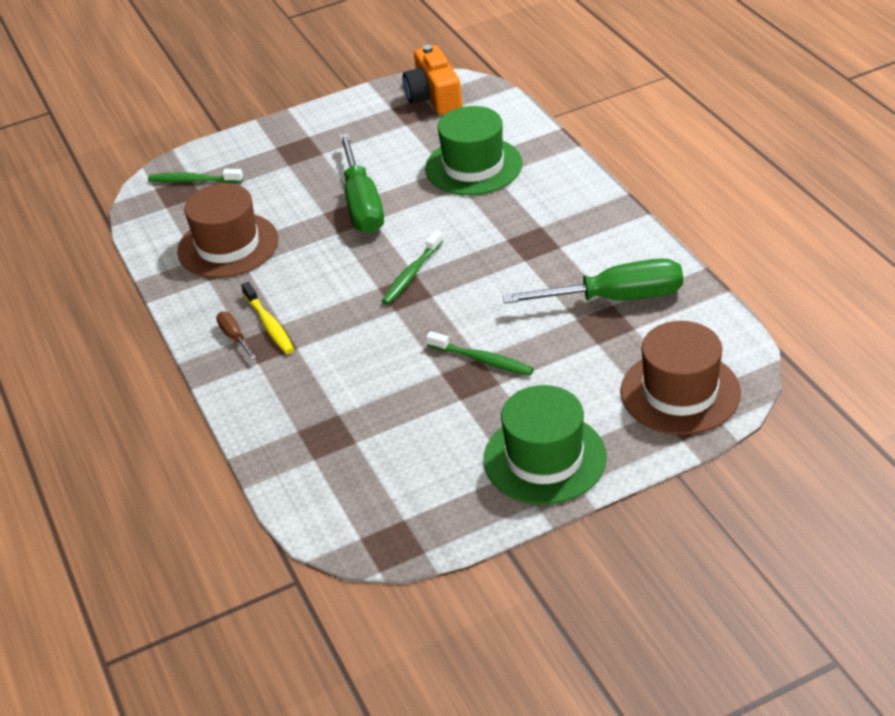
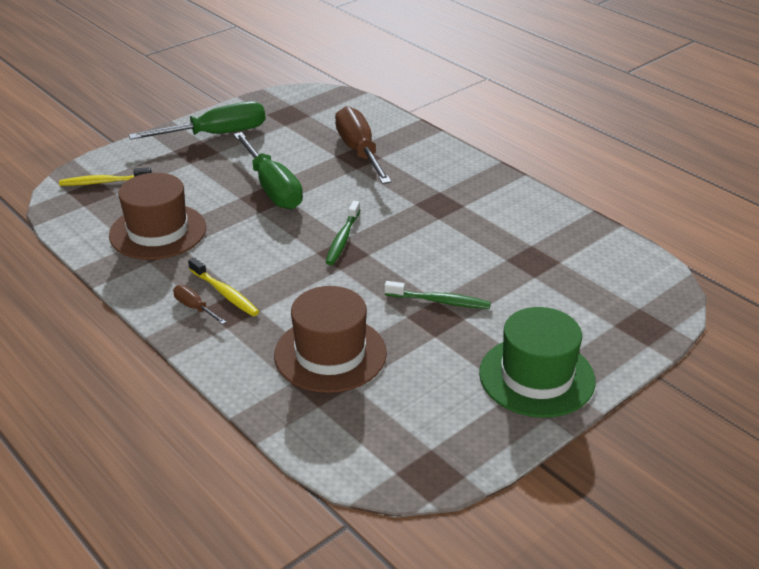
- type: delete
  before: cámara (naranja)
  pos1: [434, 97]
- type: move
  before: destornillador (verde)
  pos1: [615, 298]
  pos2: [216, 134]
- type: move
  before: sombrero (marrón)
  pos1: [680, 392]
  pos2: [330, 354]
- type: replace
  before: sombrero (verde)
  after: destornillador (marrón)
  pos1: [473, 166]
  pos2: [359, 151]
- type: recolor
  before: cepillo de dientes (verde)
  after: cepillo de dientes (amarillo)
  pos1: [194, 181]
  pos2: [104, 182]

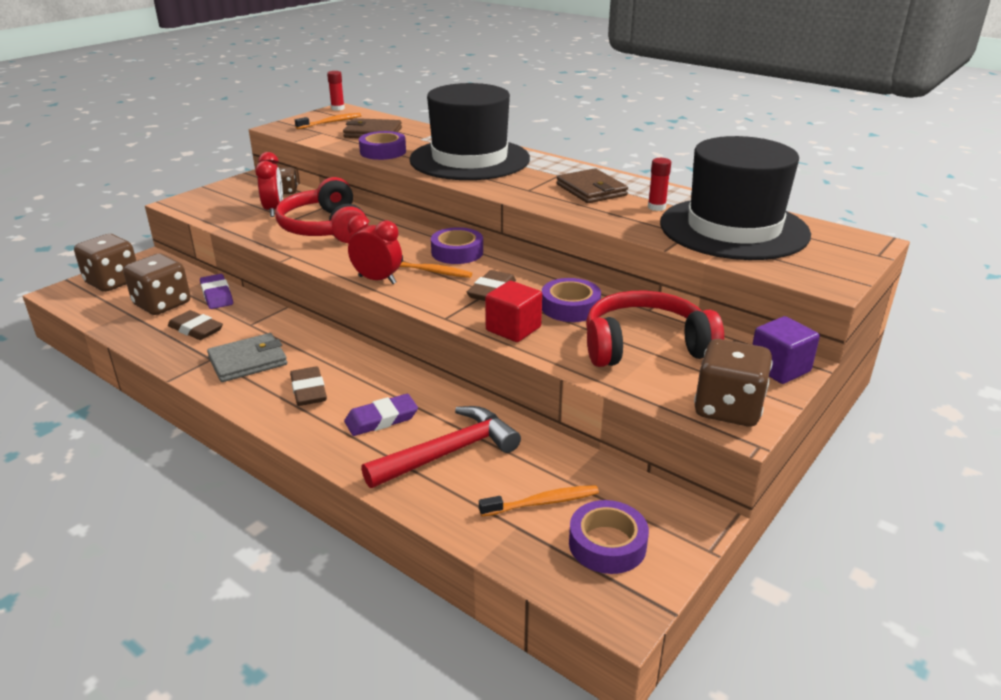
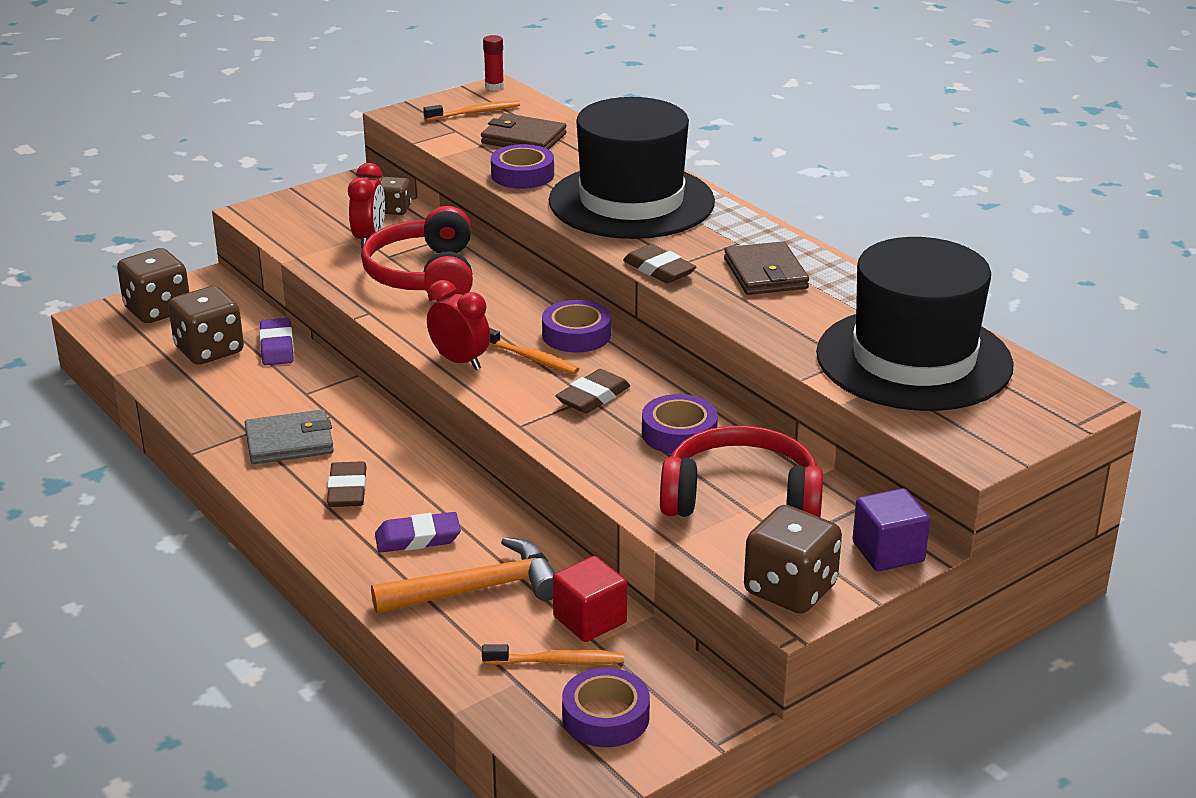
- type: delete
  before: barra de pegamento (rojo)
  pos1: [656, 207]
- type: move
  before: goma de borrar (marrón)
  pos1: [196, 329]
  pos2: [659, 269]
- type: move
  before: cubo (rojo)
  pos1: [513, 329]
  pos2: [590, 620]
- type: recolor
  before: martillo (rojo)
  after: martillo (naranja)
  pos1: [449, 452]
  pos2: [478, 589]

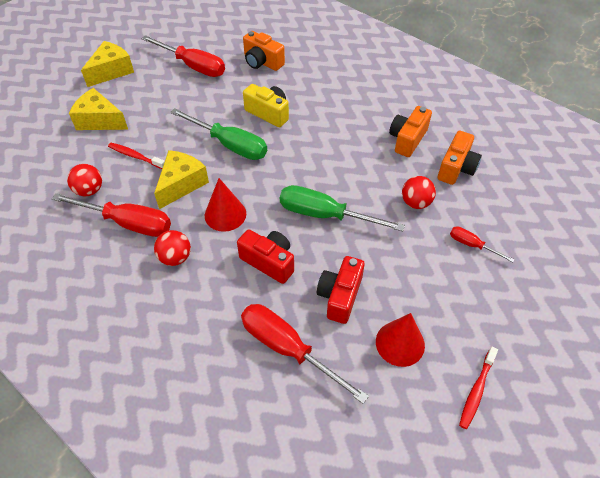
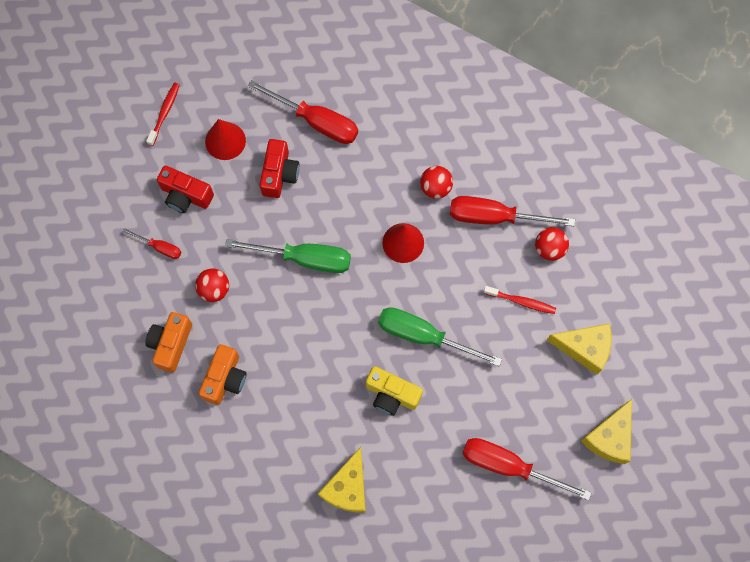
- type: delete
  before: cámara (naranja)
  pos1: [262, 62]
- type: move
  before: queso (amarillo)
  pos1: [181, 184]
  pos2: [348, 487]
- type: move
  before: cámara (rojo)
  pos1: [269, 262]
  pos2: [186, 195]

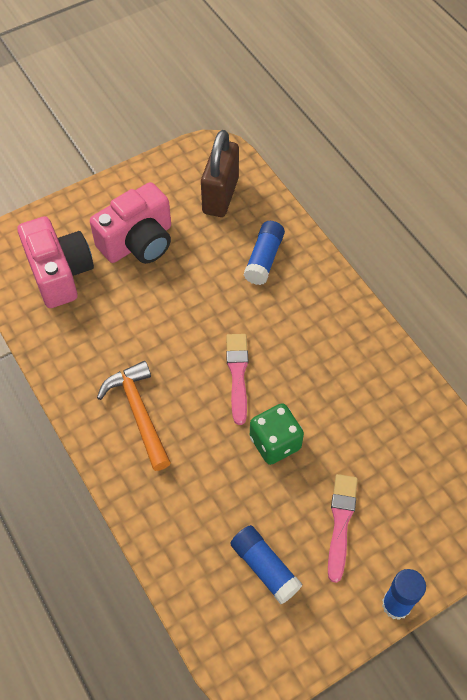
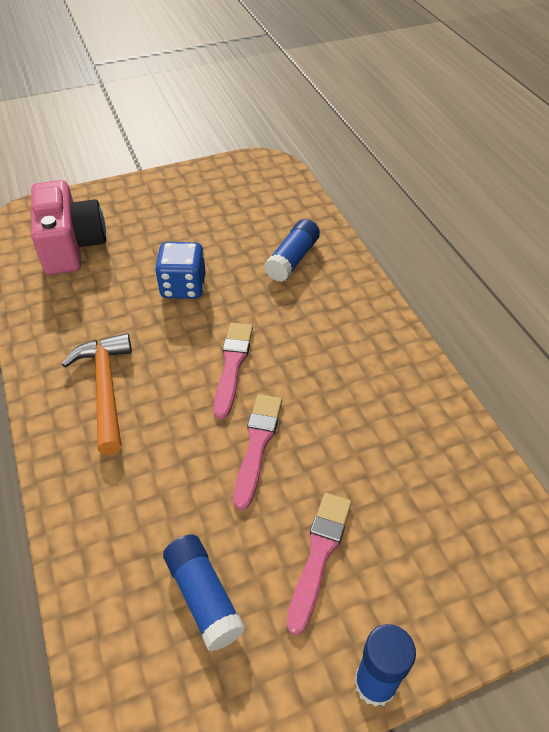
- type: delete
  before: cámara (rosa)
  pos1: [138, 242]
- type: delete
  before: candado (marrón)
  pos1: [220, 196]
- type: insert
  after: dado (azul)
  pos2: [183, 287]
- type: replace
  before: dado (verde)
  after: pincel (rosa)
  pos1: [275, 443]
  pos2: [257, 445]

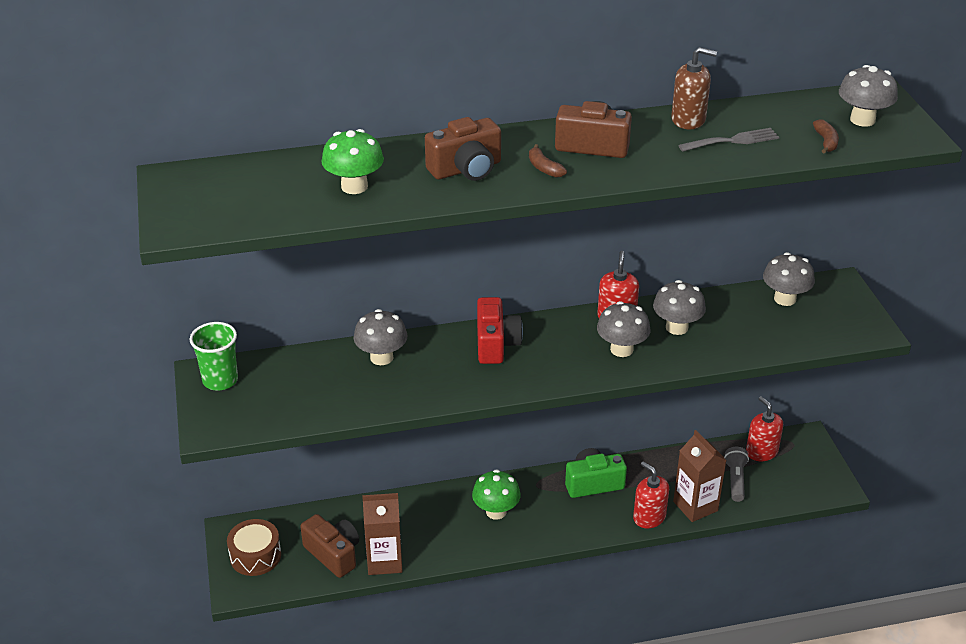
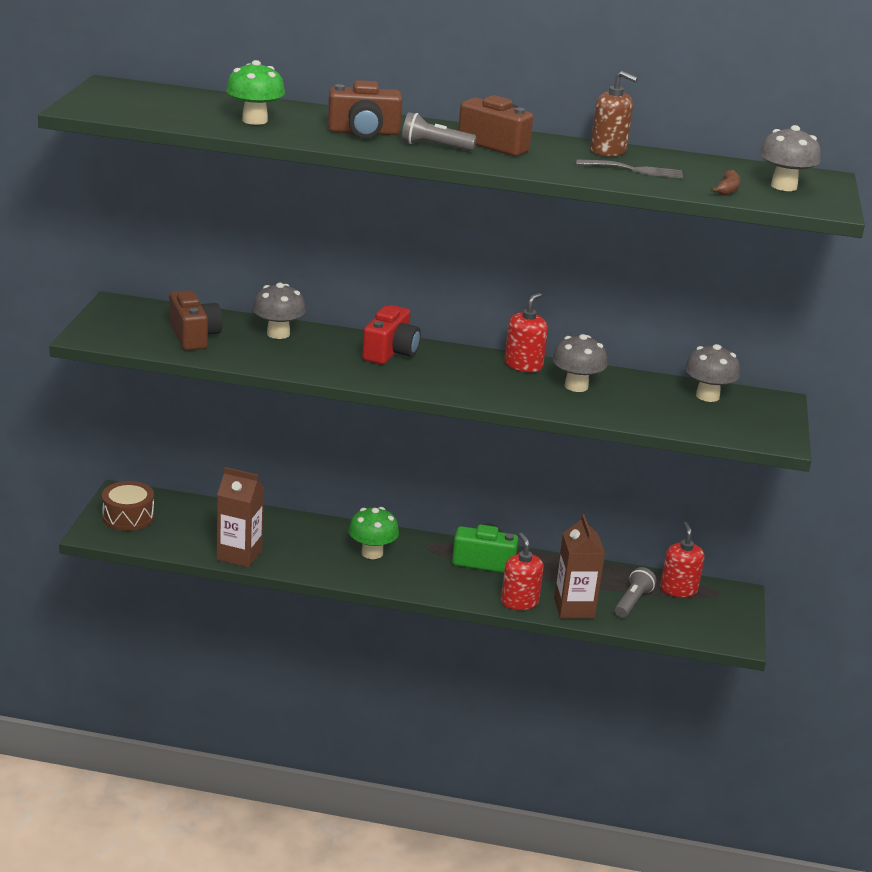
- type: delete
  before: vaso (verde)
  pos1: [220, 380]
- type: delete
  before: seta (gris)
  pos1: [621, 349]
- type: move
  before: cámara (marrón)
  pos1: [333, 554]
  pos2: [194, 336]
- type: replace
  before: plátano (marrón)
  after: lámpara de mano (gris)
  pos1: [544, 168]
  pos2: [434, 146]

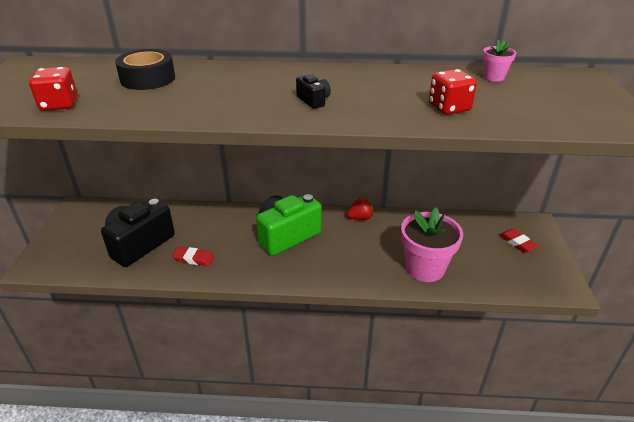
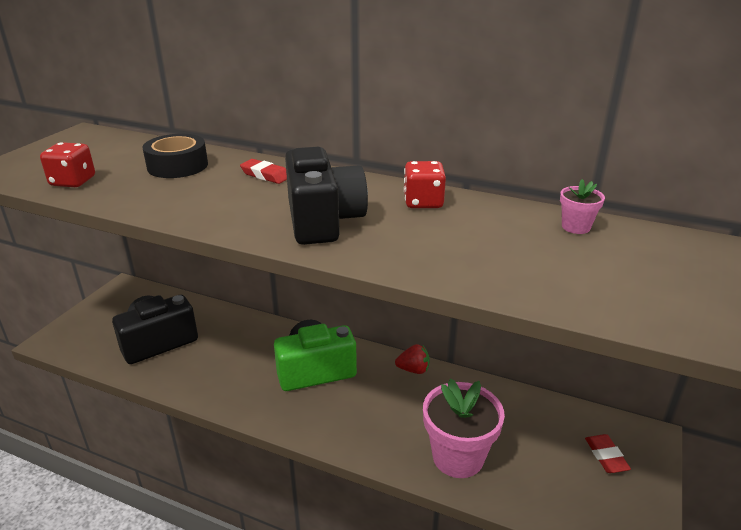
- type: move
  before: goma de borrar (rojo)
  pos1: [194, 259]
  pos2: [265, 175]
- type: move
  before: dado (rojo)
  pos1: [449, 108]
  pos2: [423, 202]
- type: resize
  before: cámara (negro)
  pos1: [313, 100]
  pos2: [323, 220]
  scale: 2.32

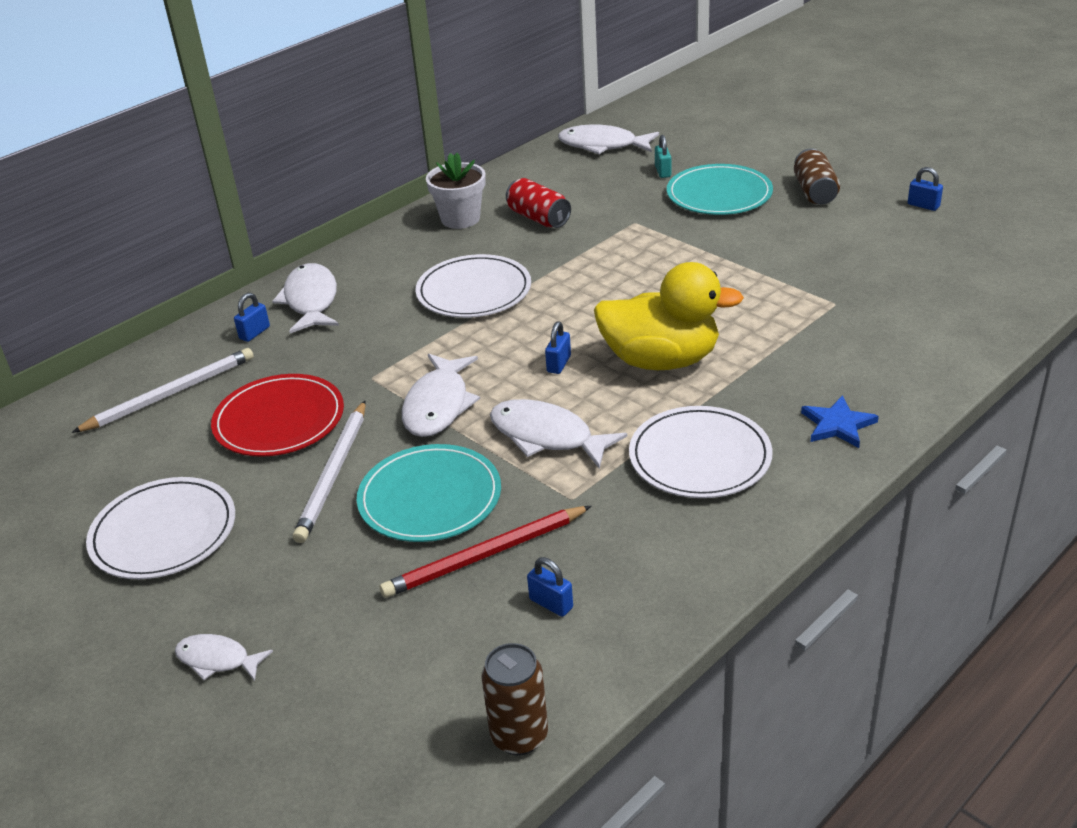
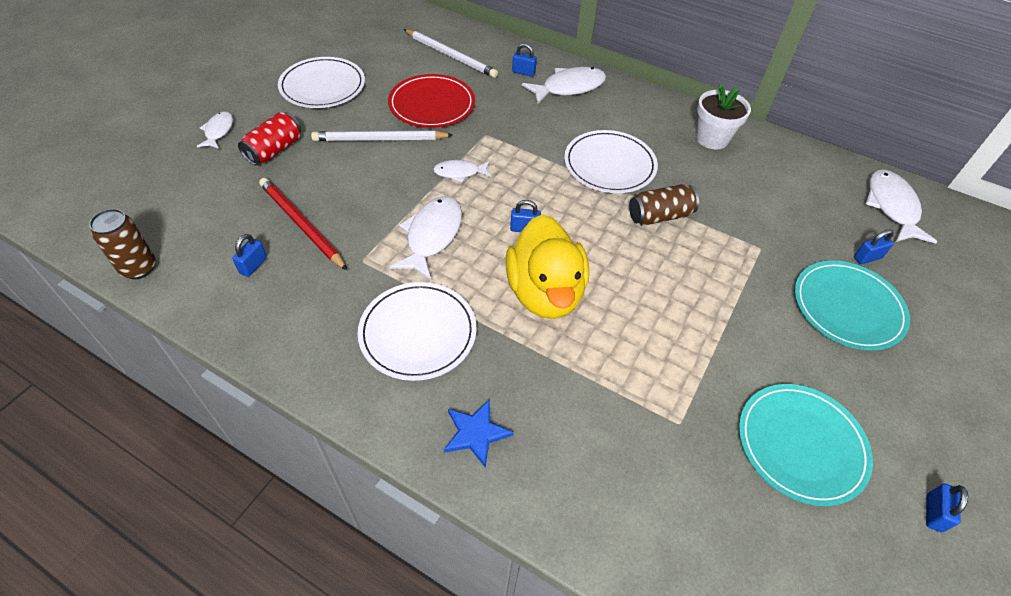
- type: move
  before: plato (turquesa)
  pos1: [430, 497]
  pos2: [801, 445]
- type: move
  before: lata (rojo)
  pos1: [538, 218]
  pos2: [274, 150]
- type: move
  before: lata (marrón)
  pos1: [814, 192]
  pos2: [659, 216]
- type: recolor
  before: candado (turquesa)
  after: candado (azul)
  pos1: [663, 172]
  pos2: [867, 257]
- type: resize
  before: pez (blanco)
  pos1: [438, 405]
  pos2: [459, 173]
  scale: 0.58

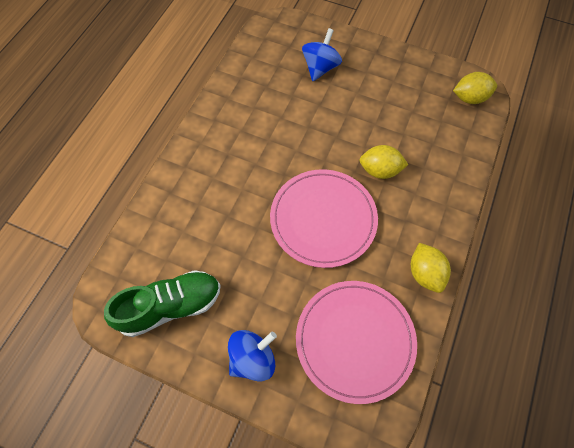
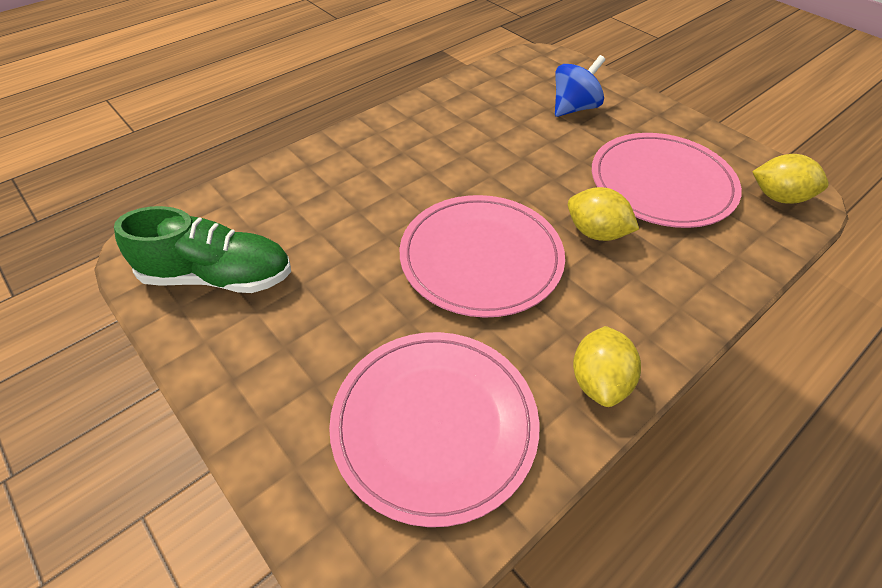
- type: delete
  before: peonza (azul)
  pos1: [253, 358]
- type: insert
  after: plato (rosa)
  pos2: [661, 183]

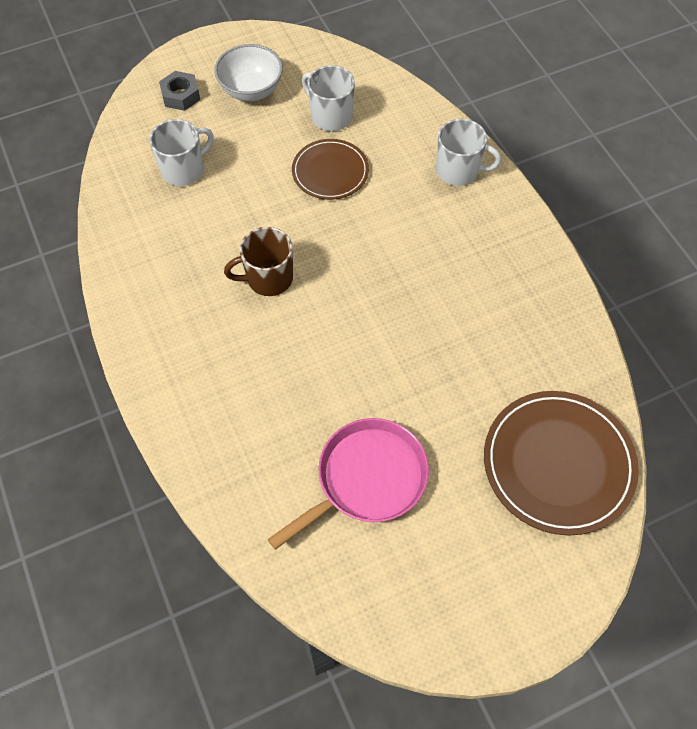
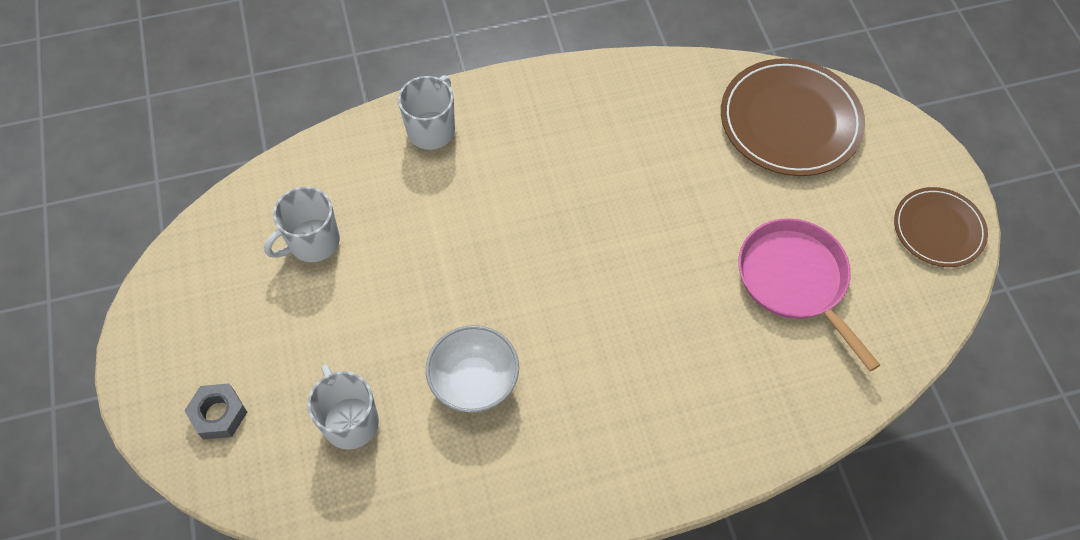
- type: delete
  before: taza (marrón)
  pos1: [268, 278]
- type: move
  before: cuenco (blanco)
  pos1: [251, 90]
  pos2: [474, 382]
- type: move
  before: plato (marrón)
  pos1: [330, 172]
  pos2: [938, 229]

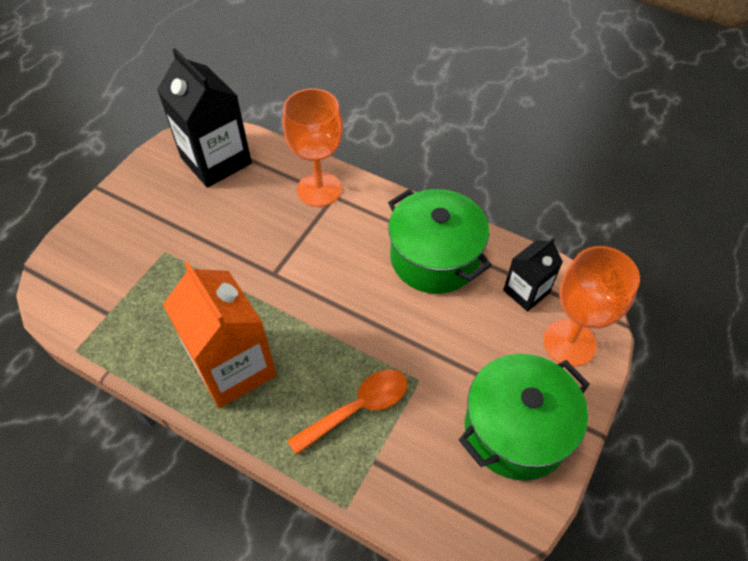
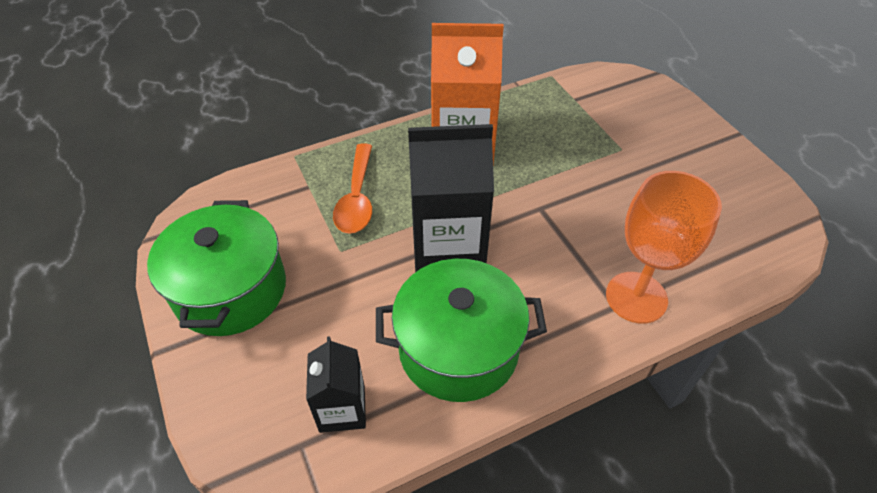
- type: delete
  before: copa (naranja)
  pos1: [569, 343]
- type: move
  before: cartón de leche (negro)
  pos1: [216, 160]
  pos2: [448, 246]

